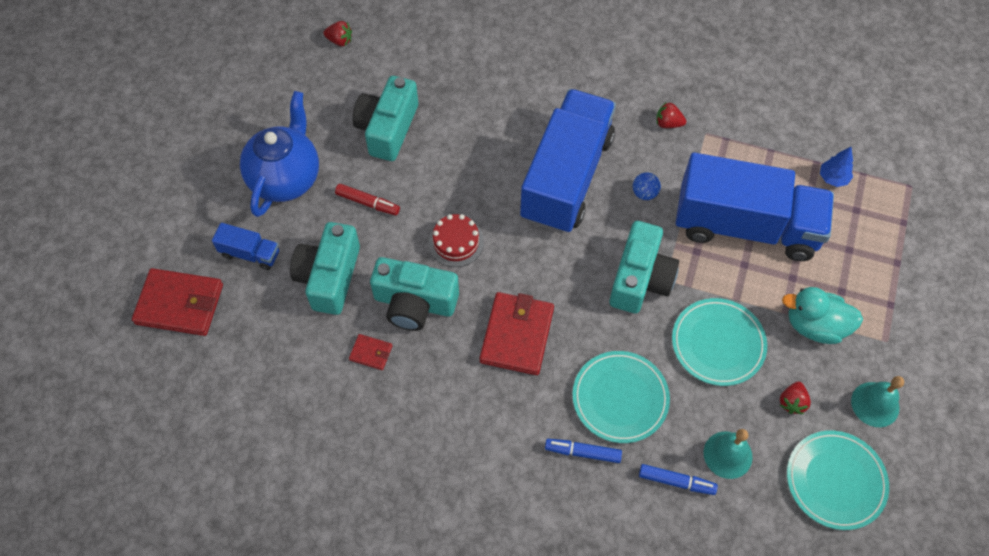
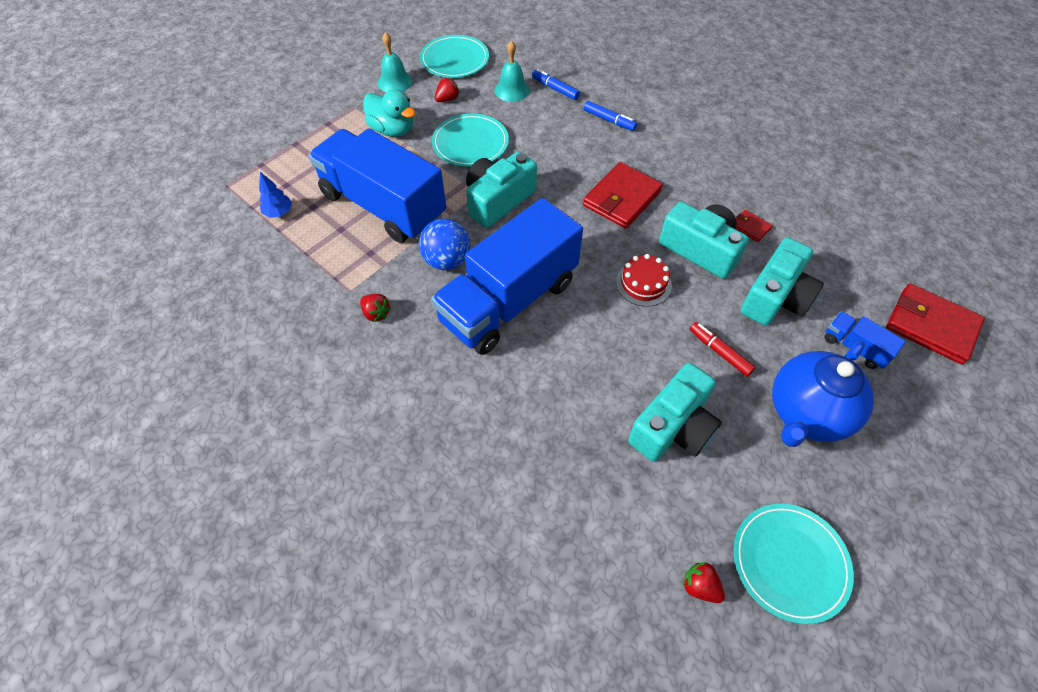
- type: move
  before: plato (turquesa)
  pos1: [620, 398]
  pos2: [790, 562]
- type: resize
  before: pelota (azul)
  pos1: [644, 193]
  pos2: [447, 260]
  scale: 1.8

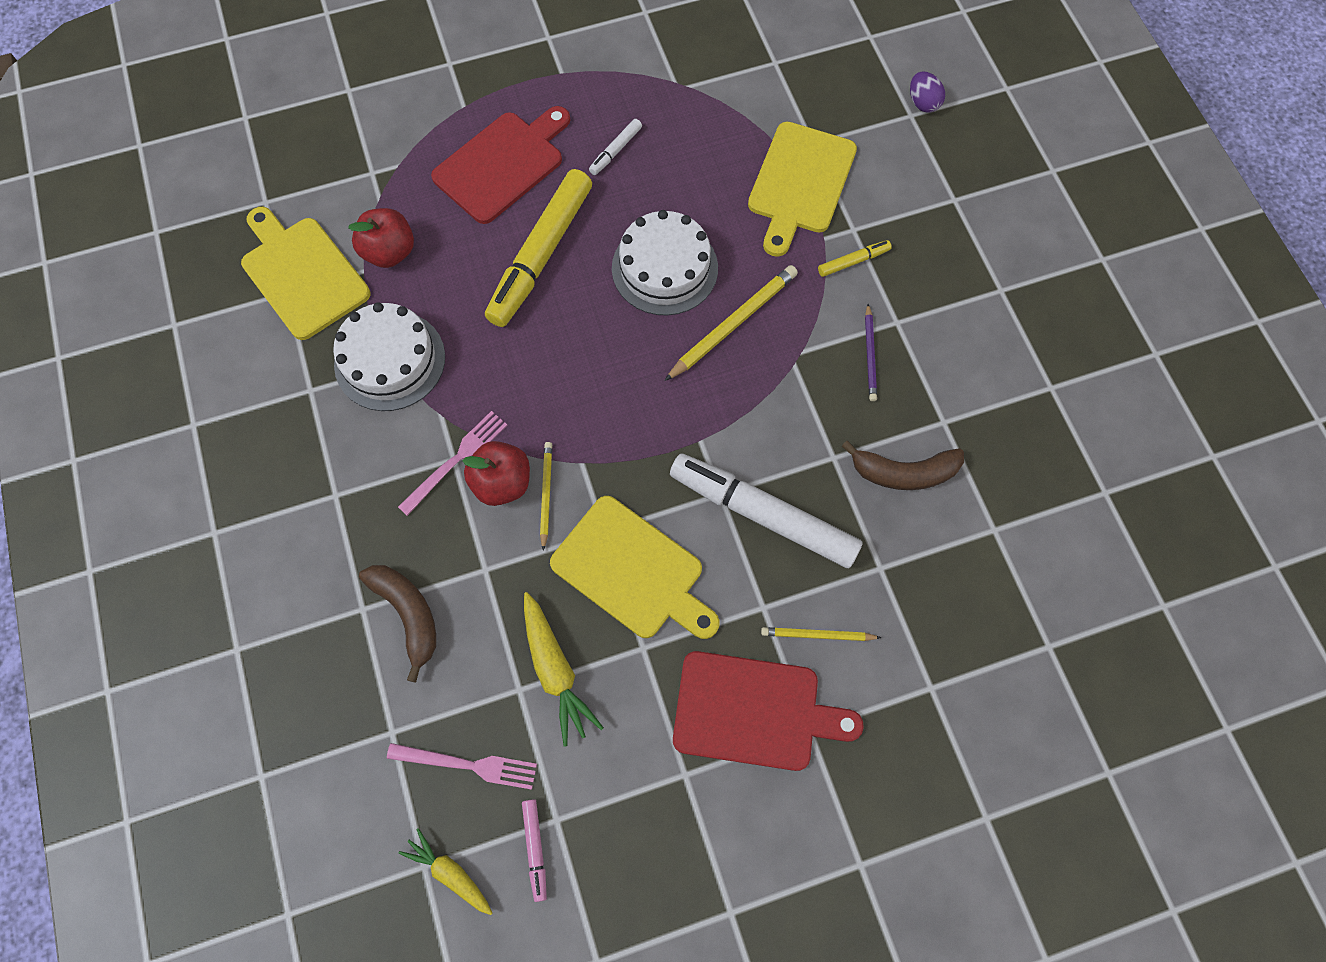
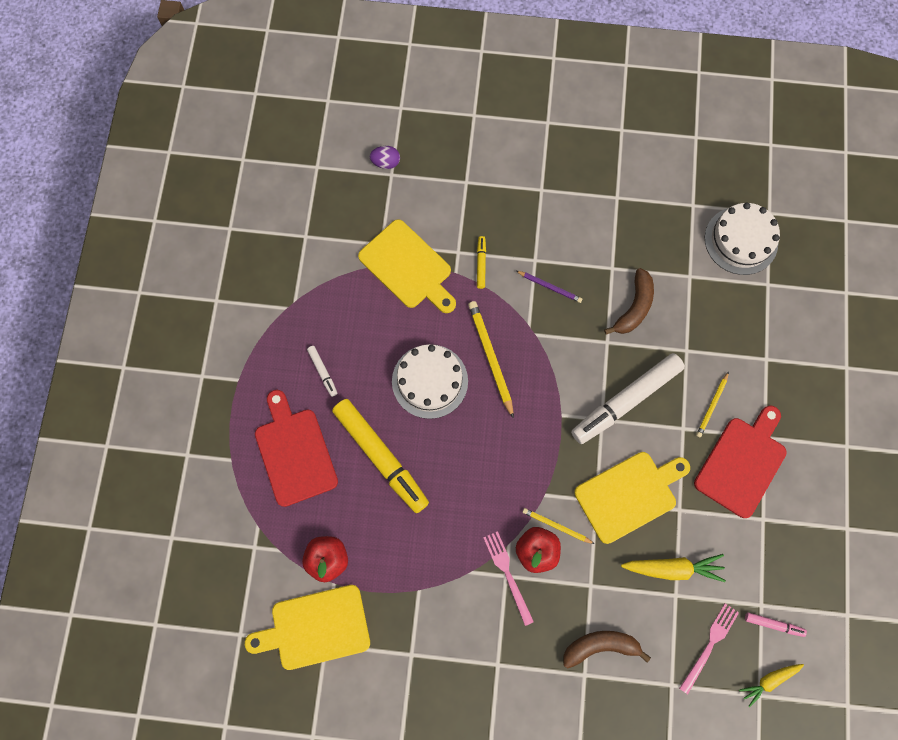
- type: move
  before: tarta (blanco)
  pos1: [390, 360]
  pos2: [741, 240]

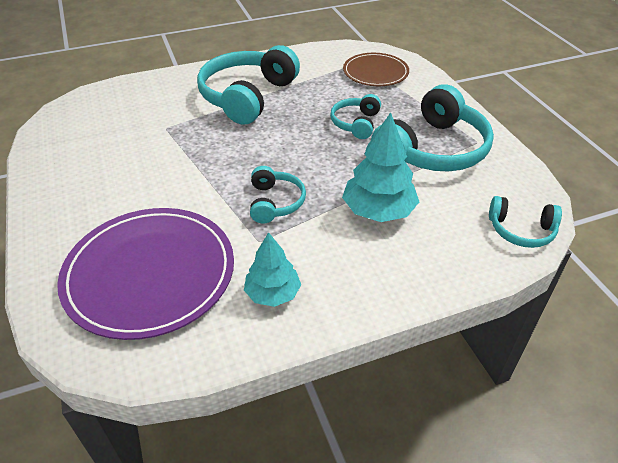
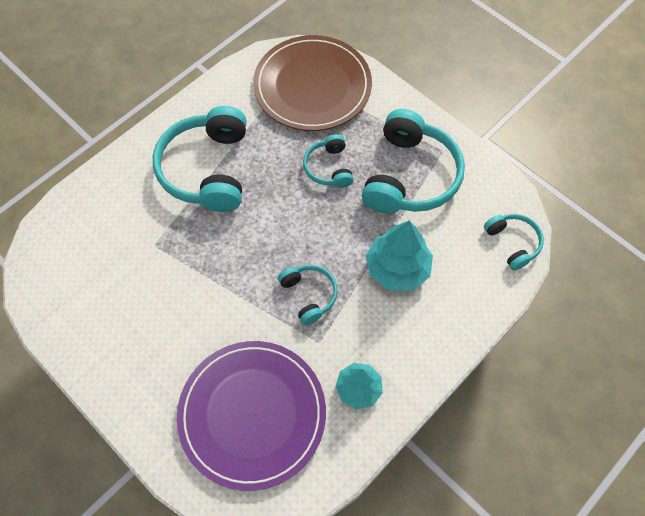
- type: rotate
  before: auriculares (turquesa)
  pos1: [521, 230]
  pos2: [513, 243]
  turn: -105
- type: resize
  before: plato (marrón)
  pos1: [375, 72]
  pos2: [312, 86]
  scale: 1.71

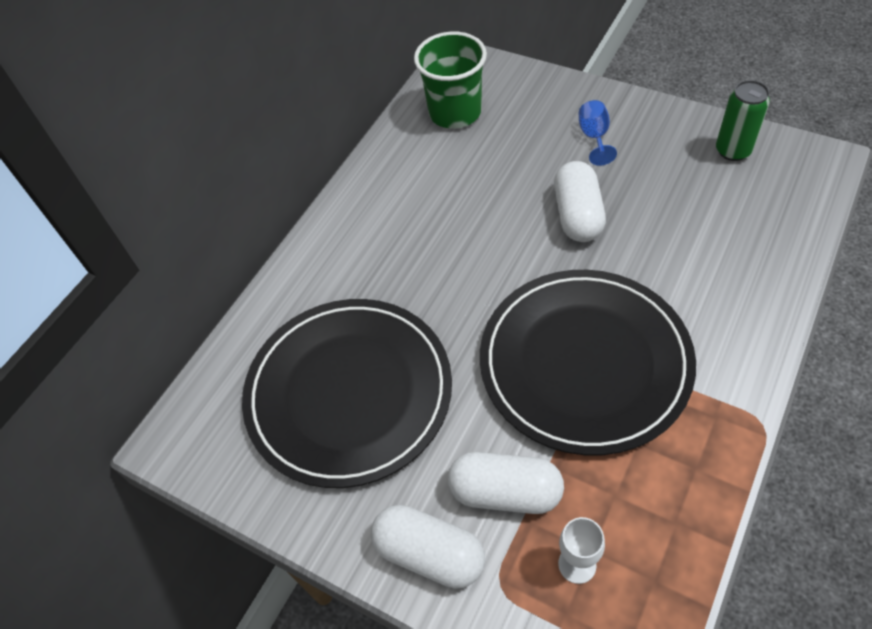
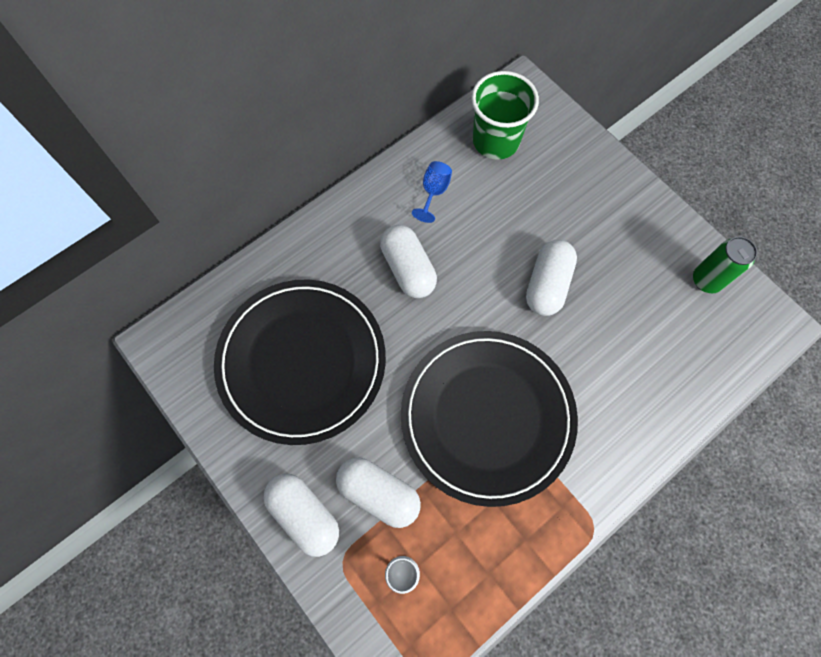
- type: insert
  after: cápsula (blanco)
  pos2: [408, 269]
- type: move
  before: copa (azul)
  pos1: [594, 137]
  pos2: [433, 192]

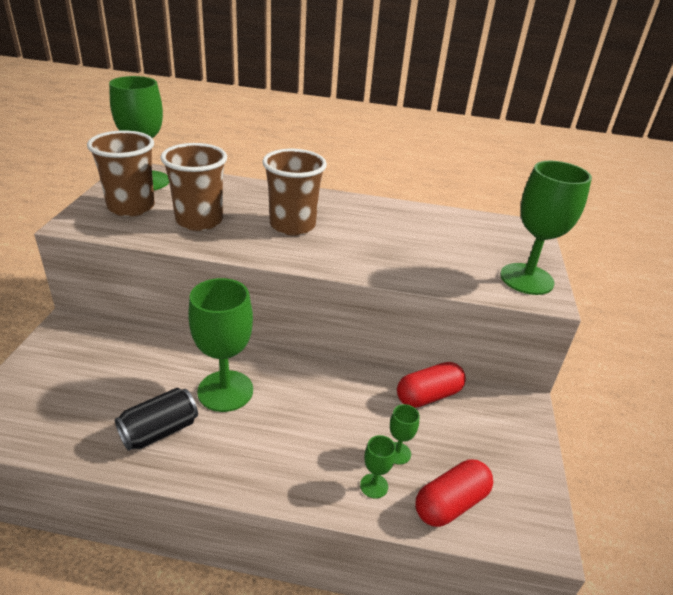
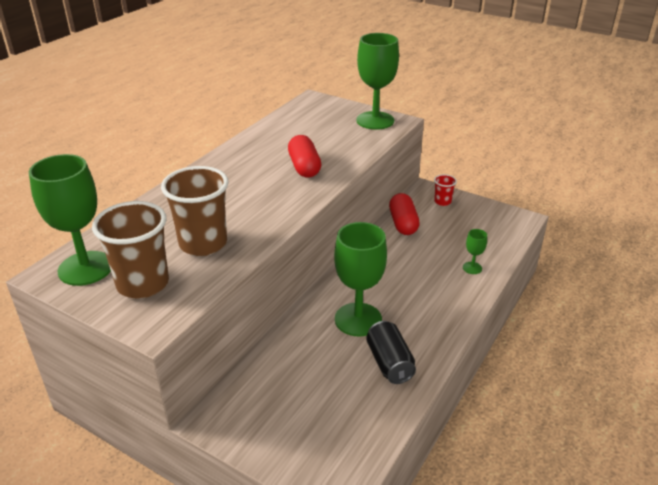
- type: delete
  before: vaso (marrón)
  pos1: [292, 225]
- type: delete
  before: copa (verde)
  pos1: [397, 453]
- type: insert
  after: vaso (rojo)
  pos2: [442, 202]
- type: move
  before: cápsula (rojo)
  pos1: [451, 503]
  pos2: [304, 167]

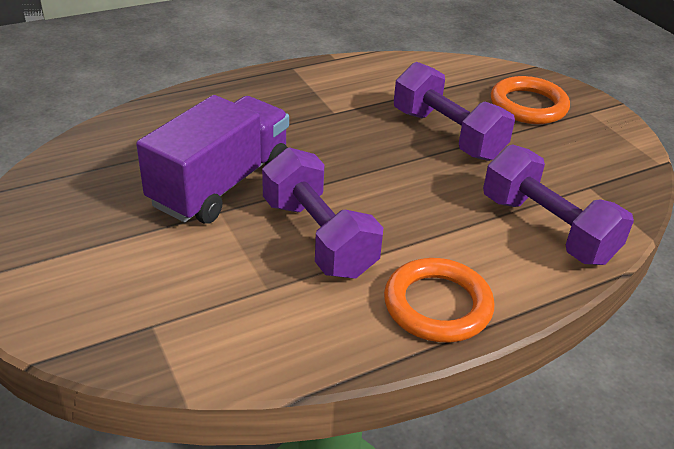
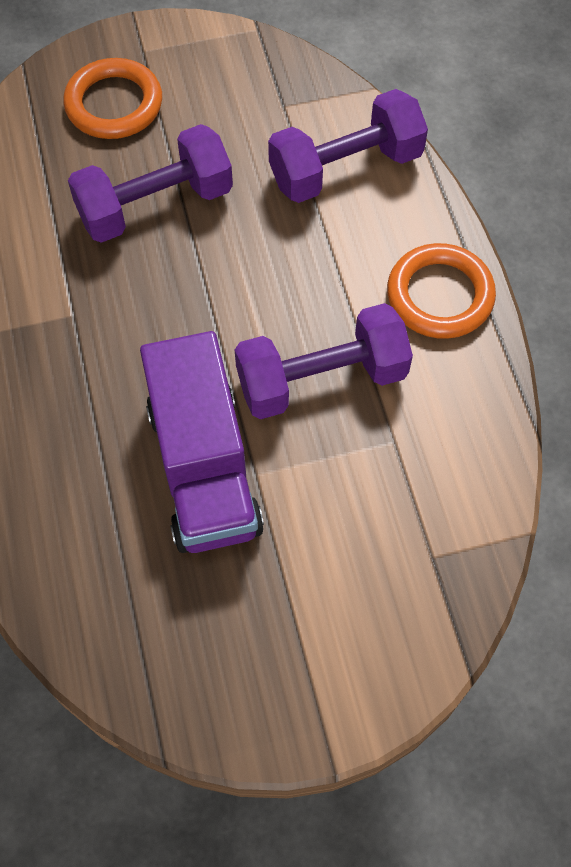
- type: rotate
  before: camión (morado)
  pos1: [221, 185]
  pos2: [204, 467]
  turn: -150

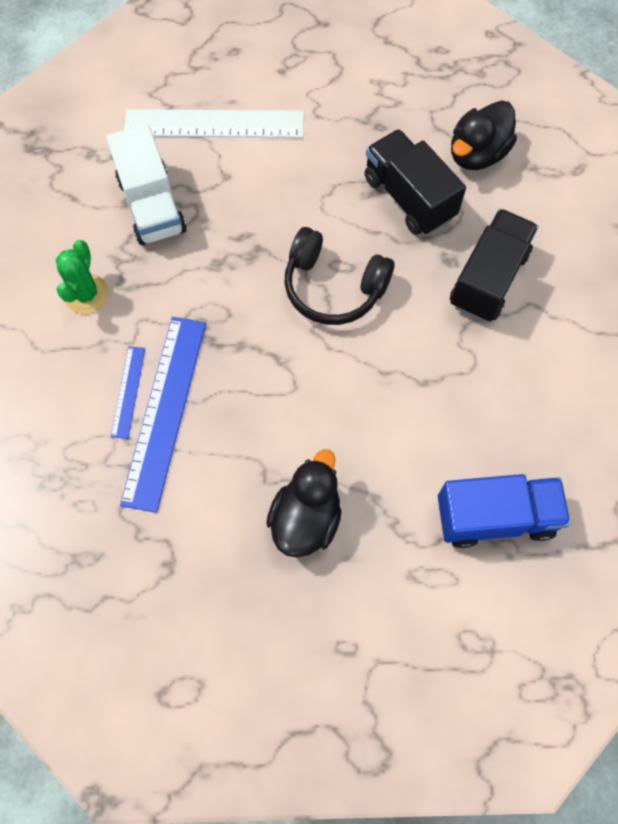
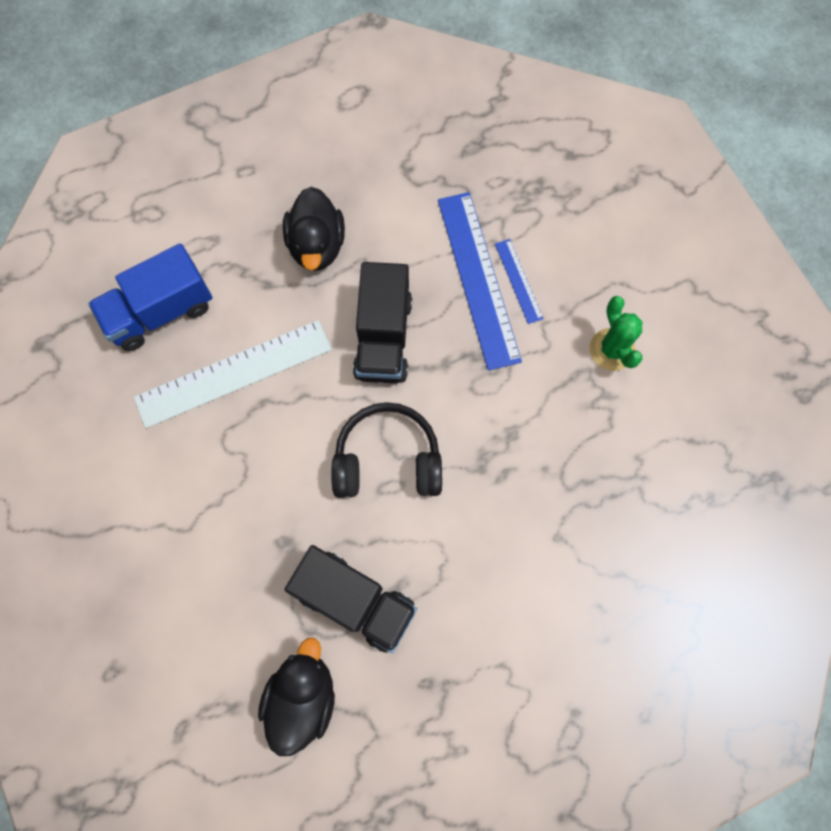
- type: delete
  before: camión (blanco)
  pos1: [152, 206]
- type: move
  before: regla (blanco)
  pos1: [214, 124]
  pos2: [234, 373]
- type: move
  before: camión (negro)
  pos1: [488, 279]
  pos2: [383, 337]

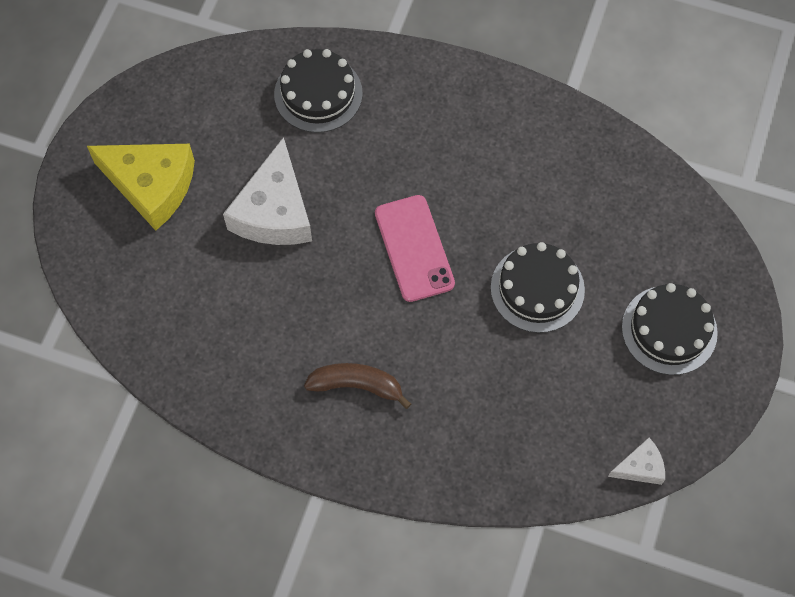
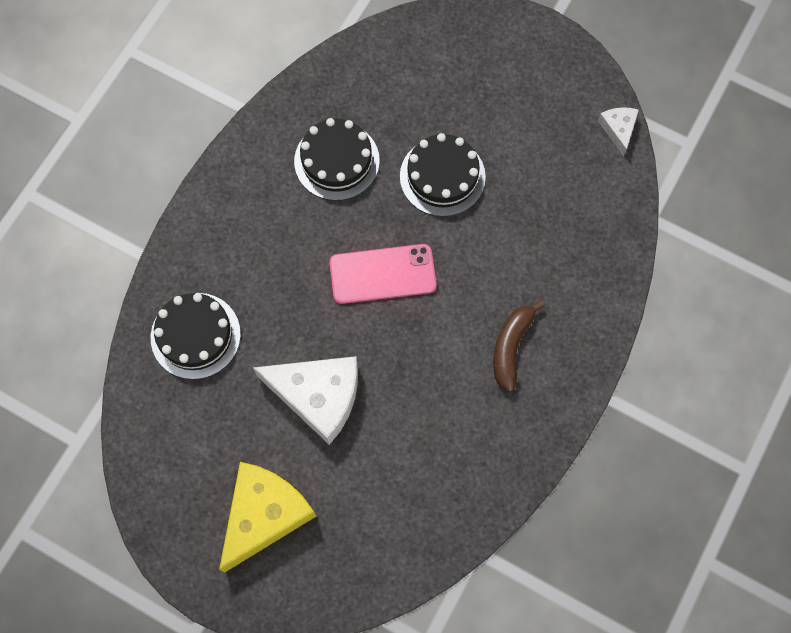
- type: move
  before: tarta (negro)
  pos1: [669, 330]
  pos2: [336, 161]

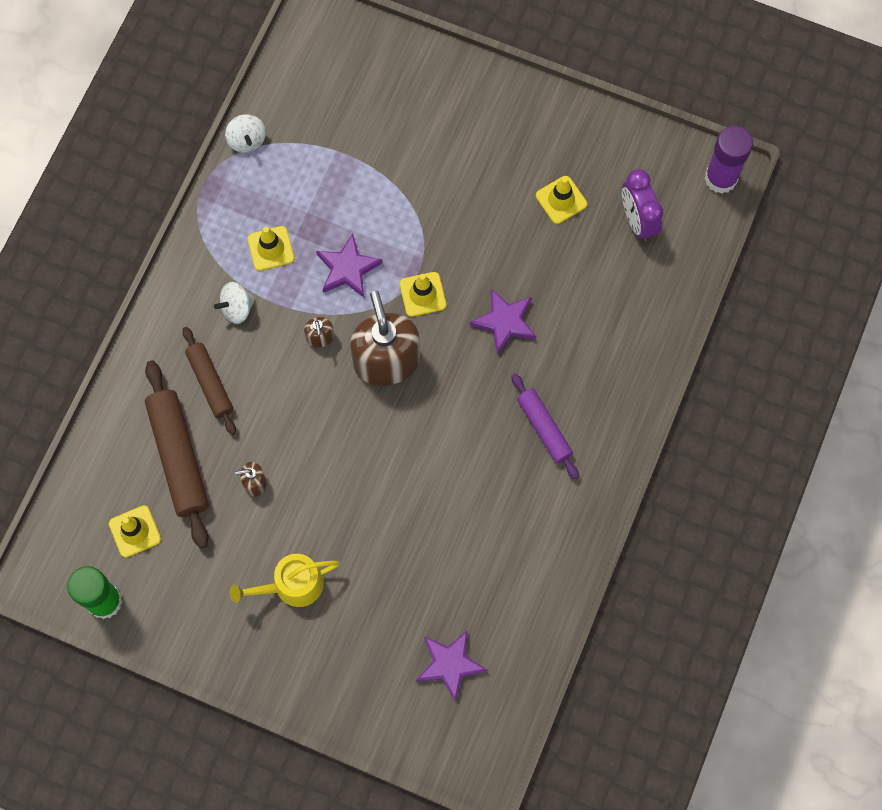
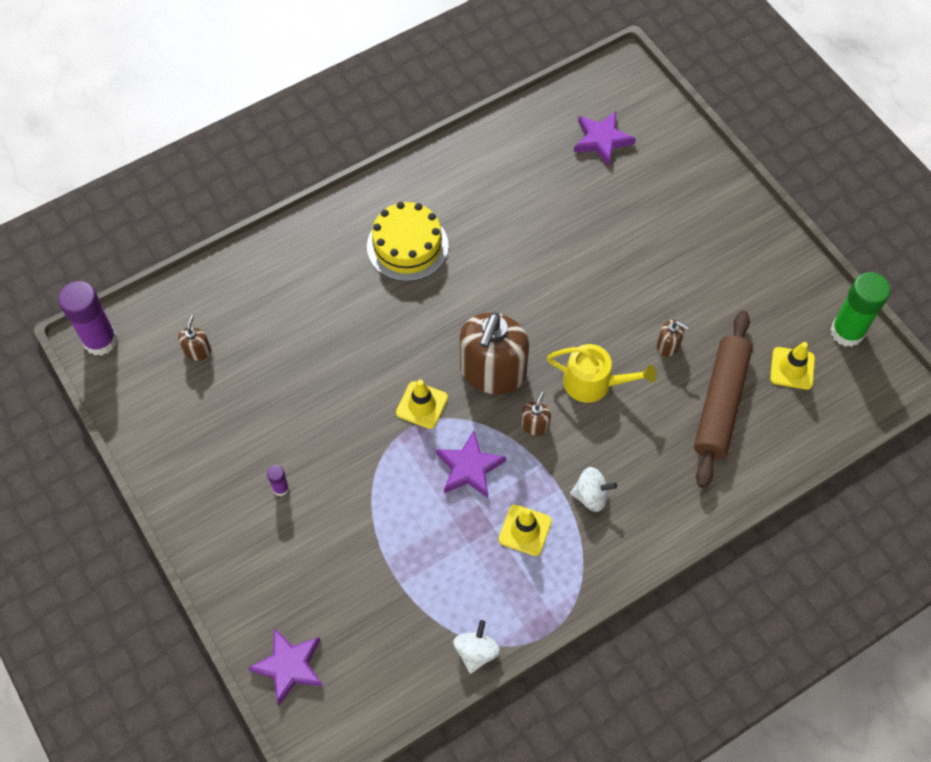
- type: delete
  before: rodillo (marrón)
  pos1: [210, 383]
- type: delete
  before: cono de tráfico (amarillo)
  pos1: [561, 200]
- type: insert
  after: barra de pegamento (morado)
  pos2: [281, 488]
- type: move
  before: regadera (amarillo)
  pos1: [292, 585]
  pos2: [593, 383]
- type: move
  before: estrella (morado)
  pos1: [504, 322]
  pos2: [289, 666]
- type: replace
  before: rodillo (morado)
  after: tarta (amarillo)
  pos1: [544, 428]
  pos2: [407, 246]
- type: replace
  before: despertador (morado)
  after: dispensador de jabón (marrón)
  pos1: [637, 221]
  pos2: [197, 351]

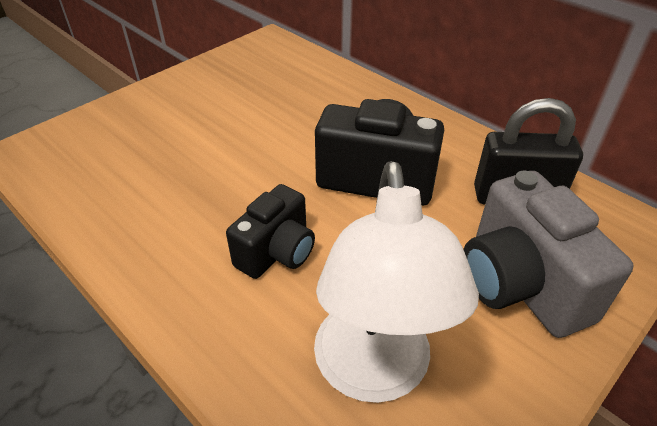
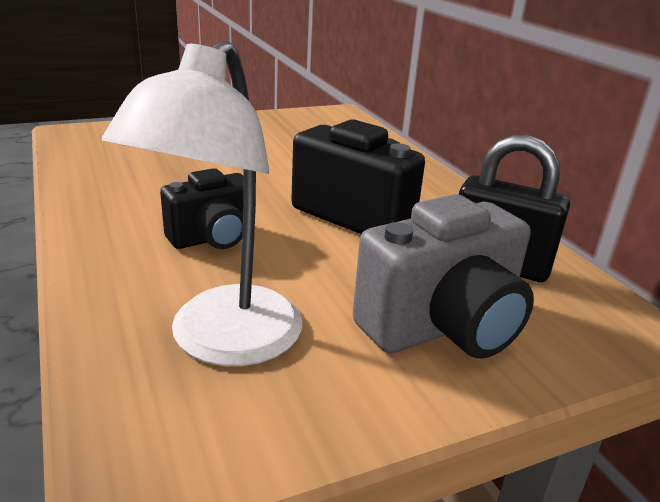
- type: rotate
  before: cámara (gris)
  pos1: [520, 284]
  pos2: [443, 327]
  turn: -120

